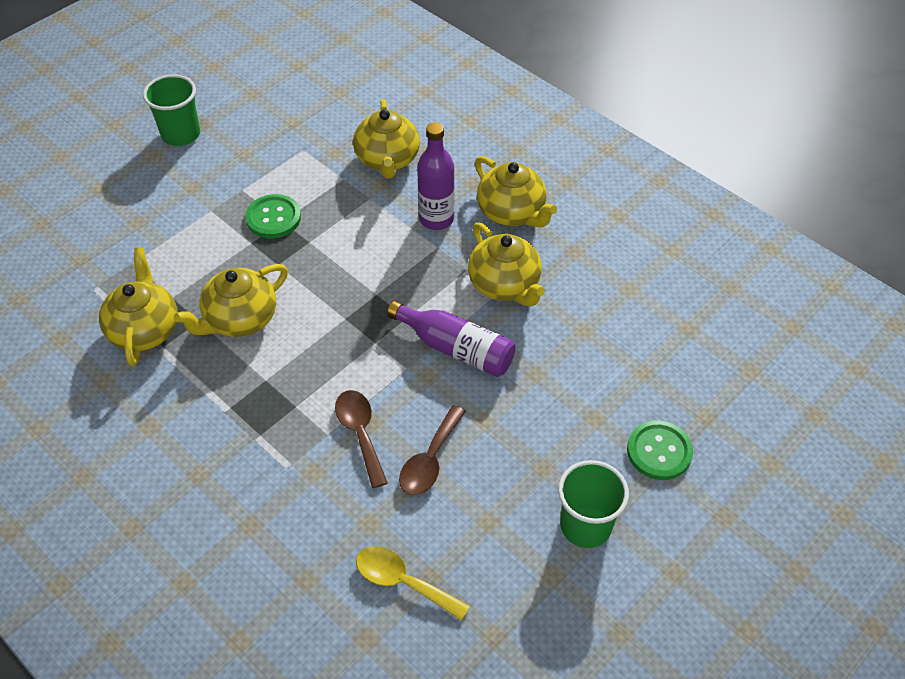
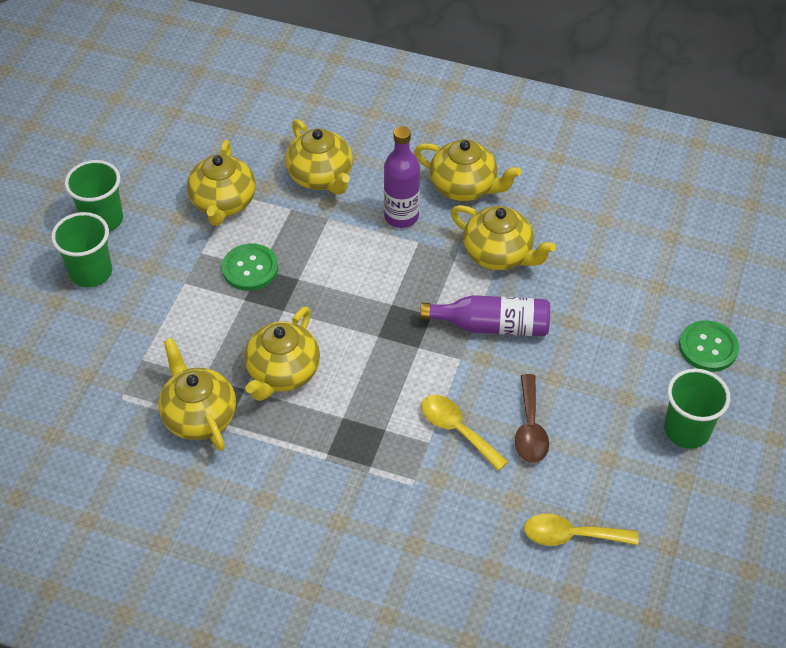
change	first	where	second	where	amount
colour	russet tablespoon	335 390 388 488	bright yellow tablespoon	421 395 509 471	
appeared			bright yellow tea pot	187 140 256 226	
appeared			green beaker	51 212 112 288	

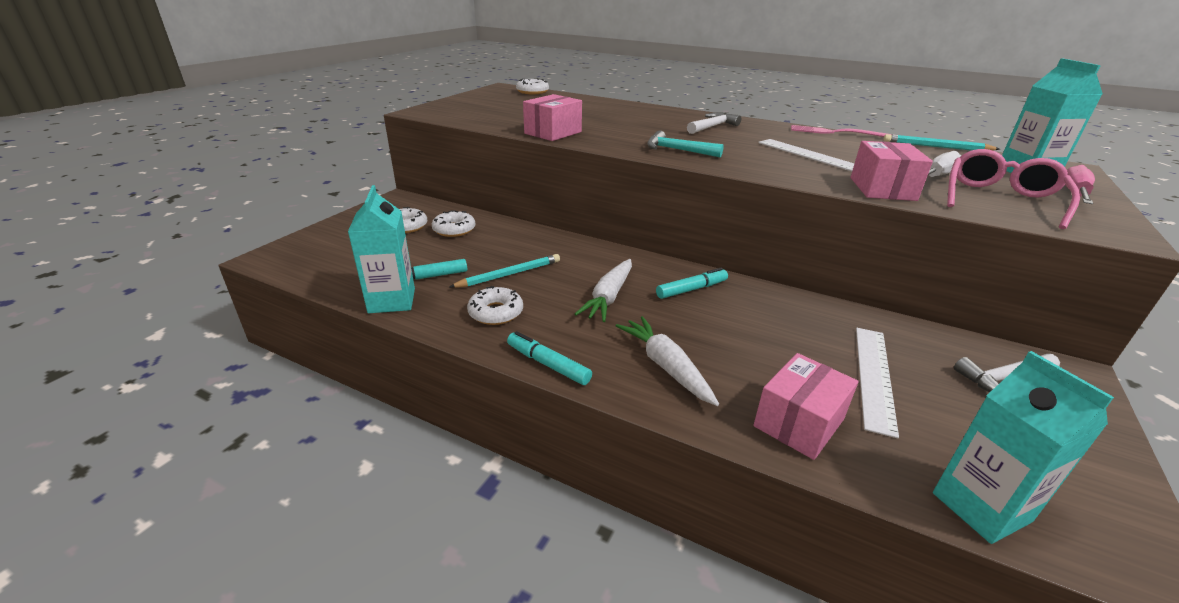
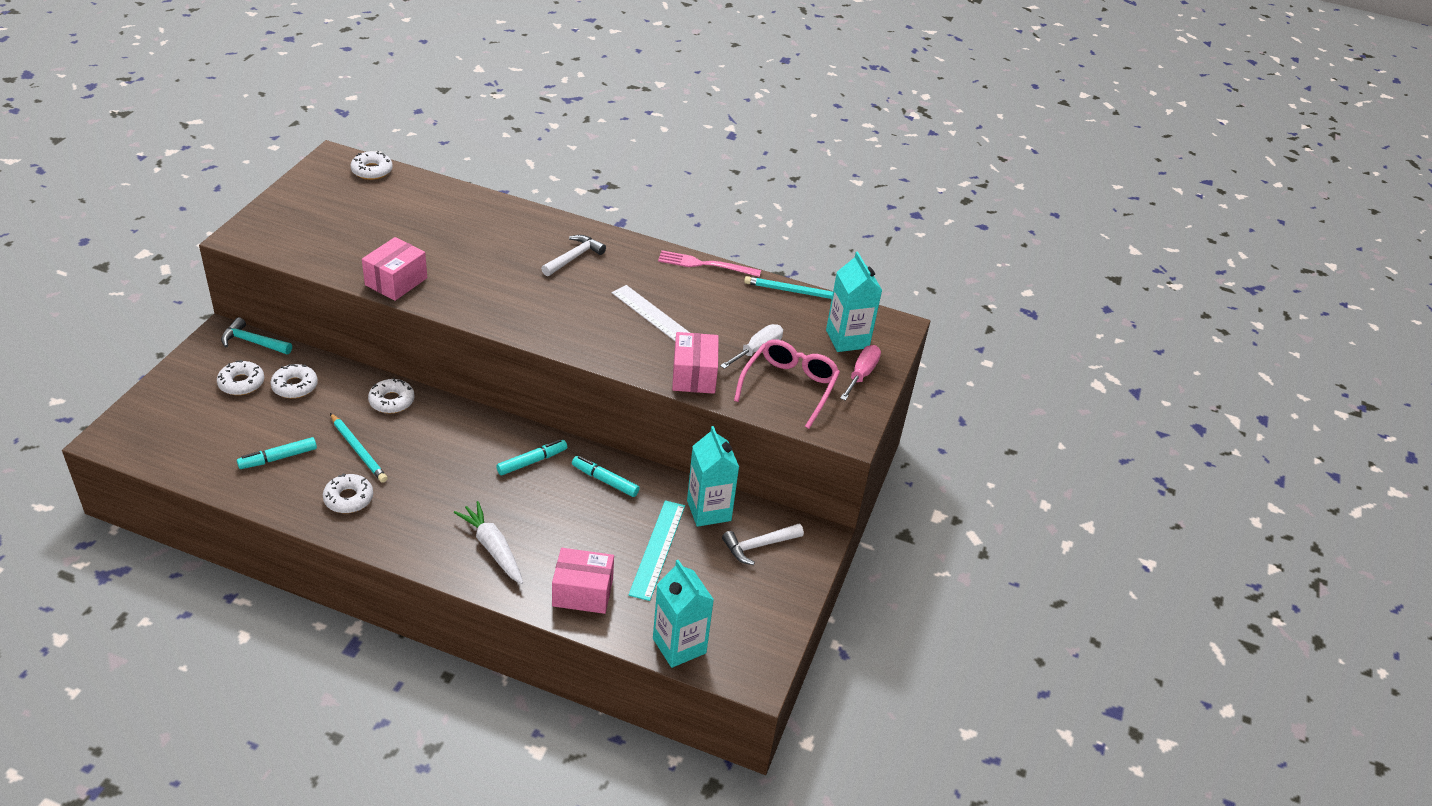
change	first	where	second	where	amount
relocated	turquoise claw hammer	647 130 724 157		221 317 292 354	
relocated	turquoise milk carton	348 185 415 313		687 426 739 527	
spun	turquoise pencil	450 254 560 288		330 413 388 483	90 degrees clockwise
missing	snow-white root vegetable	575 259 632 322			
colour	snow-white measuring stick	856 328 899 438	turquoise measuring stick	628 500 685 601	
relocated	turquoise marker	507 331 592 385		572 456 640 497	
spun	rose-pink package	754 353 859 460		552 548 614 614	60 degrees clockwise
appeared			snow-white doughnut	368 378 415 413	

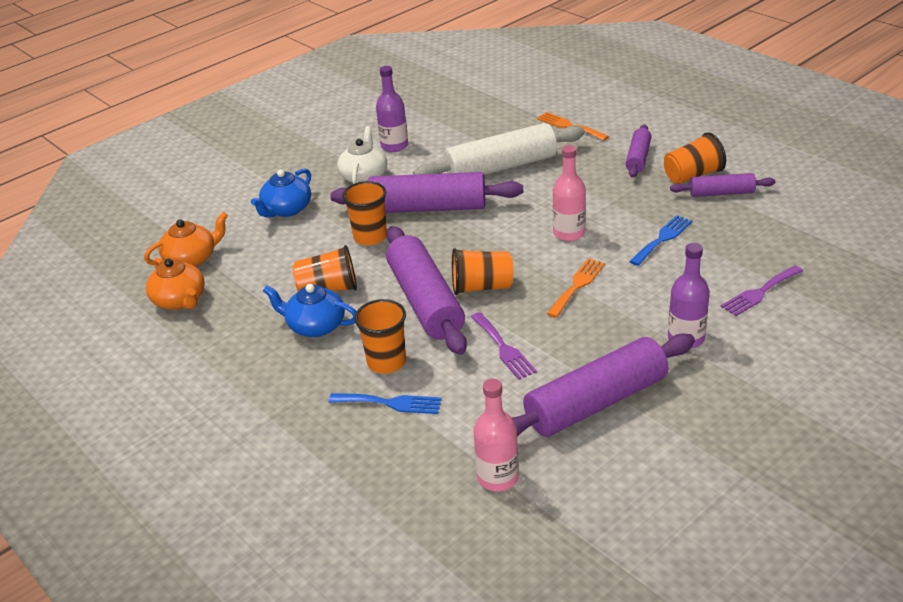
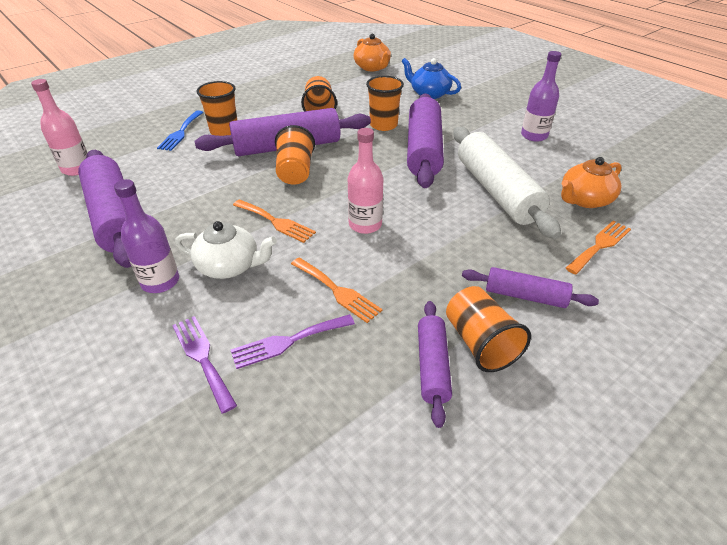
change	first	where	second	where	amount
relocated	snow-white tea pot	337 126 387 184		175 221 277 279	
colour	royal blue dinner fork	629 215 693 266	bright orange dinner fork	291 257 382 323	
relocated	bright orange tea pot	146 258 205 310		561 157 622 208	
missing	royal blue tea pot	263 284 357 337			
relocated	royal purple dinner fork	471 312 537 380		231 314 355 369	

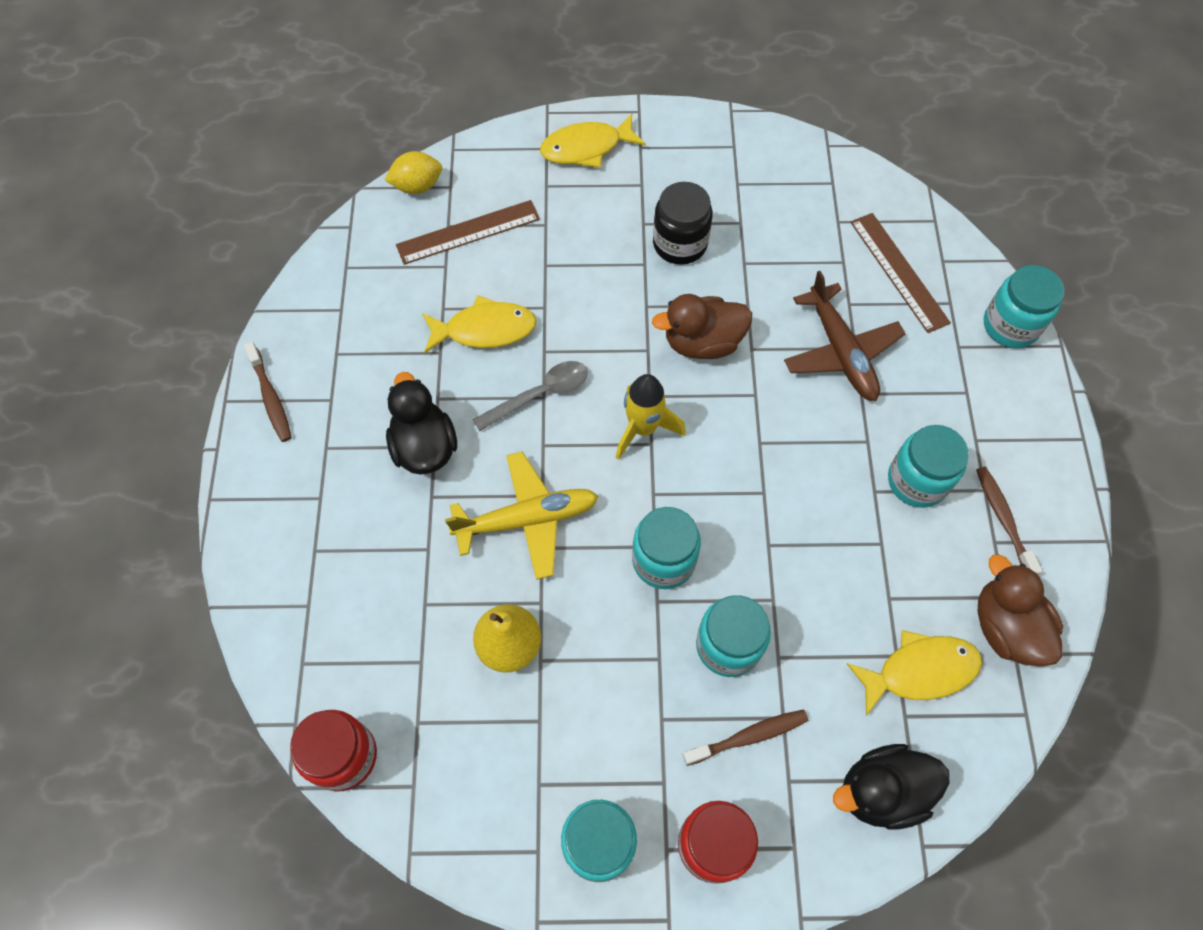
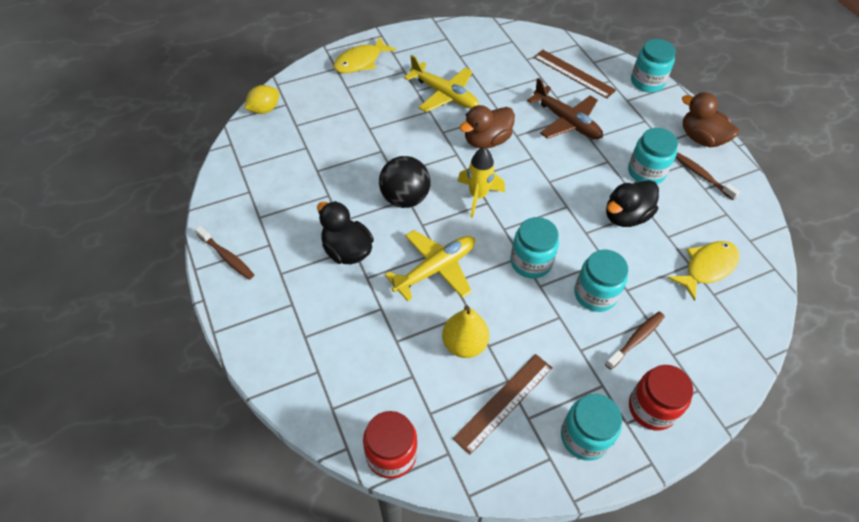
change	first	where	second	where	amount
exchanged	ebony preserve jar	653 182 713 265	bright yellow toy plane	404 55 479 112	
relocated	russet measuring stick	396 200 540 265		453 354 552 455	
missing	bright yellow toy fish	422 295 537 353			
exchanged	grey tablespoon	473 361 588 431	ebony play ball	379 156 431 208	
relocated	russet toy duck	978 554 1063 666		682 92 739 147	
relocated	ebony toy duck	833 744 949 830		606 180 659 227	

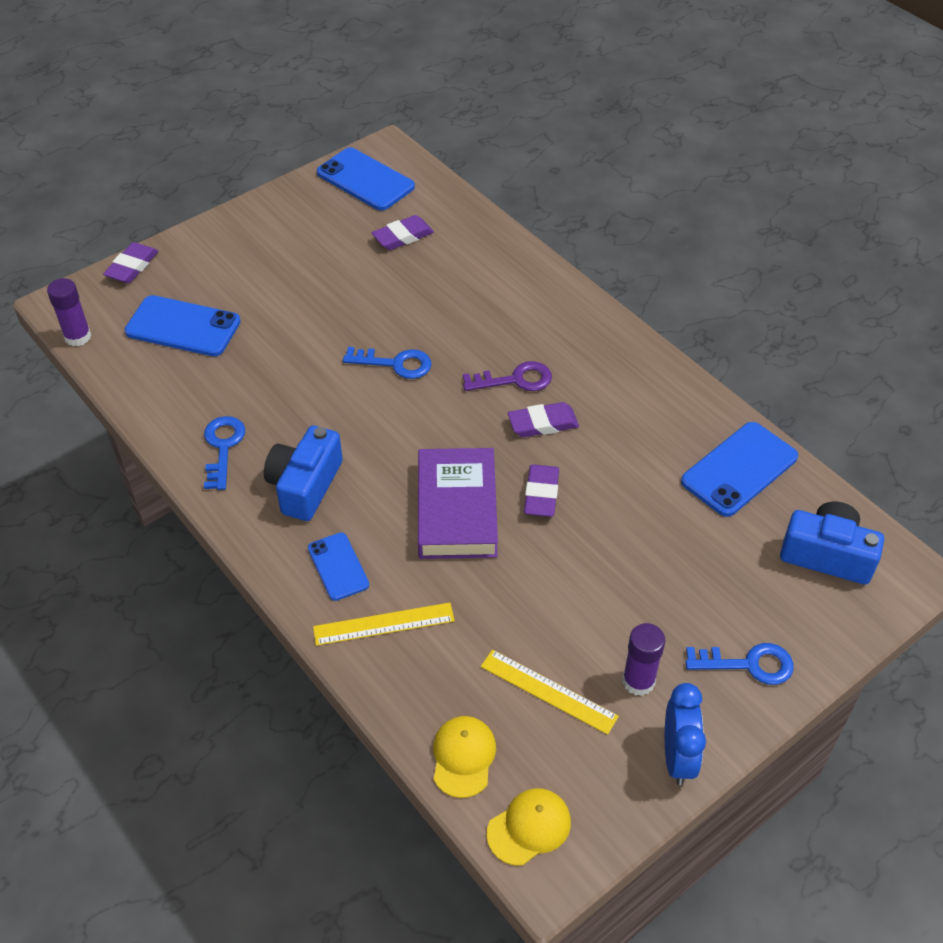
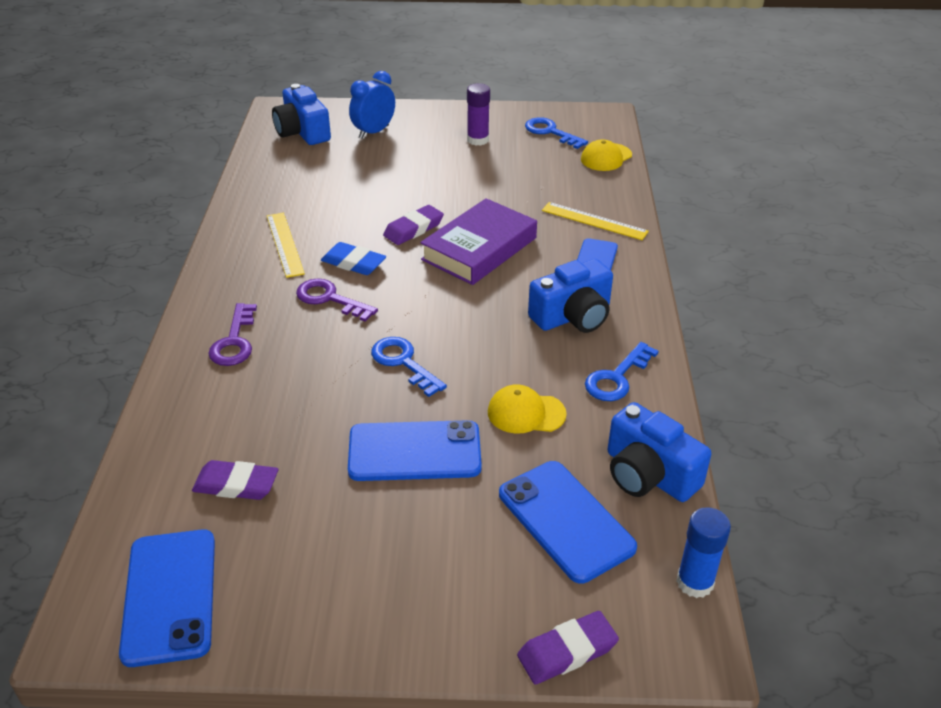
change	first	where	second	where	amount
colour	royal purple glue stick	47 278 91 346	royal blue glue stick	676 507 731 598	
colour	royal purple pencil eraser	508 402 579 437	royal blue pencil eraser	321 242 386 275	
relocated	royal blue mobile phone	681 422 798 517		348 420 482 481	
relocated	royal blue key	685 643 794 685		525 117 588 149	
relocated	bright yellow measuring stick	481 650 619 735		267 213 305 278	
relocated	royal blue bedside clock	665 683 706 785		349 71 395 139	
relocated	bright yellow baseball cap	487 788 571 866		488 385 567 434	
appeared			royal purple key	208 303 257 366	
appeared			royal blue camera	608 402 711 502	

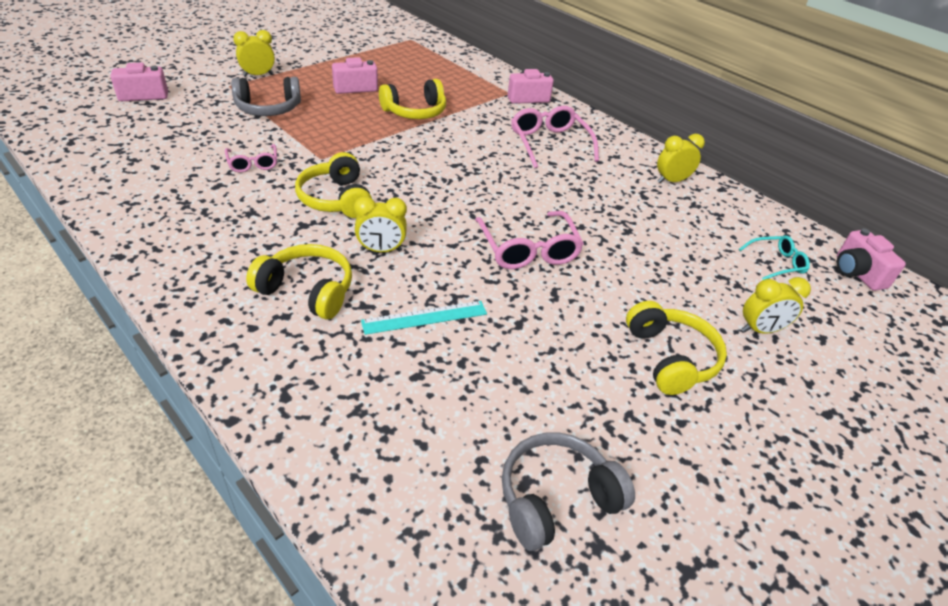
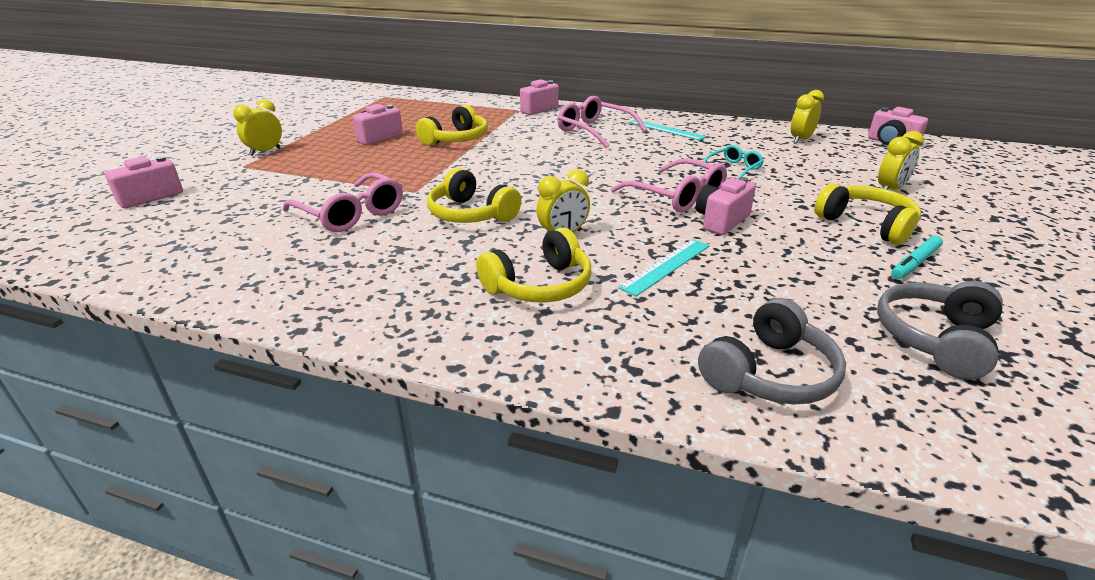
change	first	where	second	where	amount
relocated	grey over-ear headphones	231 77 301 116		698 298 846 405	
relocated	bright yellow bedside clock	657 134 705 183		791 90 824 144	
size	rose-pink eyeglasses	225 144 277 172		283 172 403 232	x1.73
relocated	turquoise eyeglasses	739 235 810 280		700 145 764 178	
spun	bright yellow over-ear headphones	246 244 352 319		476 228 592 303	150 degrees clockwise
appeared			turquoise measuring stick	628 119 706 141	
appeared			rose-pink camera	696 177 756 235	
appeared			turquoise marker	891 236 943 279	

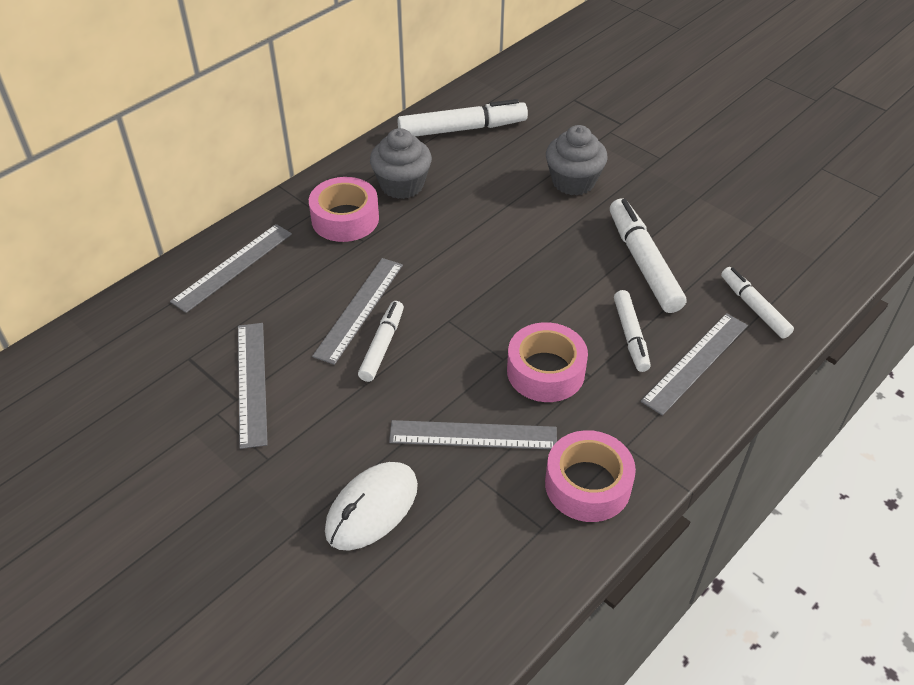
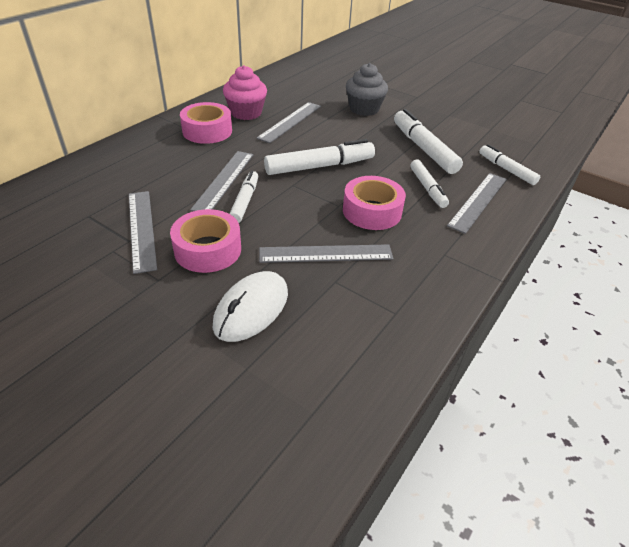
change	first	where	second	where	amount
relocated	snow-white marker	397 99 528 137		264 139 375 175	
colour	grey fairy cake	370 128 432 199	rose-pink fairy cake	223 65 267 120	
relocated	grey measuring stick	170 224 292 313		256 102 321 143	
relocated	rose-pink tape	545 430 636 522		170 209 241 273	

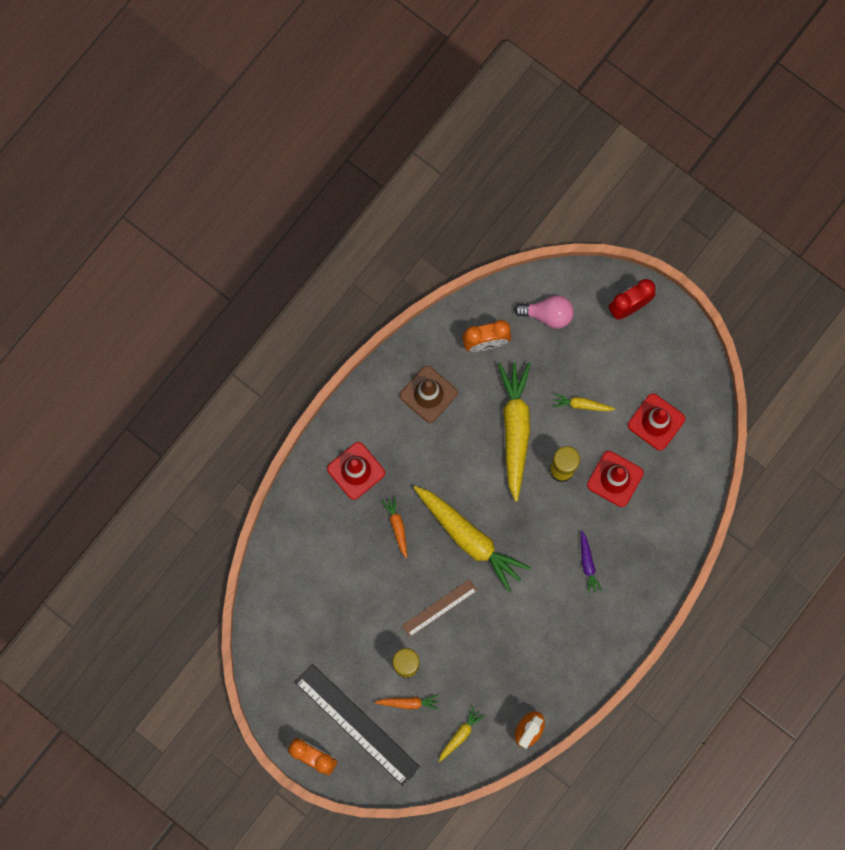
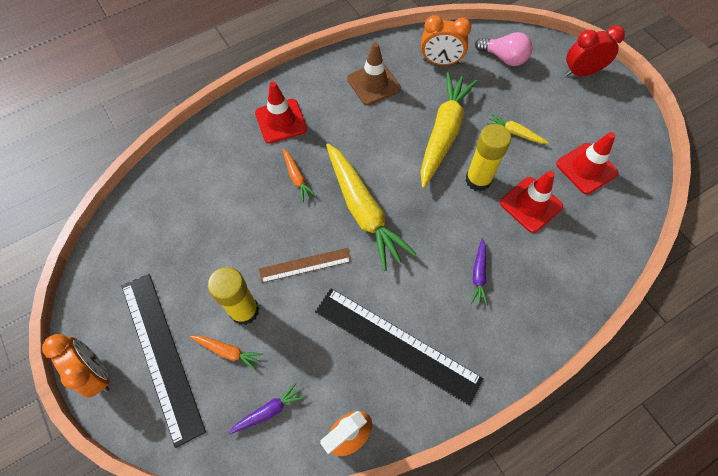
change	first	where	second	where	amount
spun	bright orange root vegetable	382 496 407 559		283 149 317 202	150 degrees clockwise
colour	bright yellow root vegetable	439 707 485 762	royal purple root vegetable	228 382 305 434	
appeared			ebony measuring stick	315 288 484 406	

